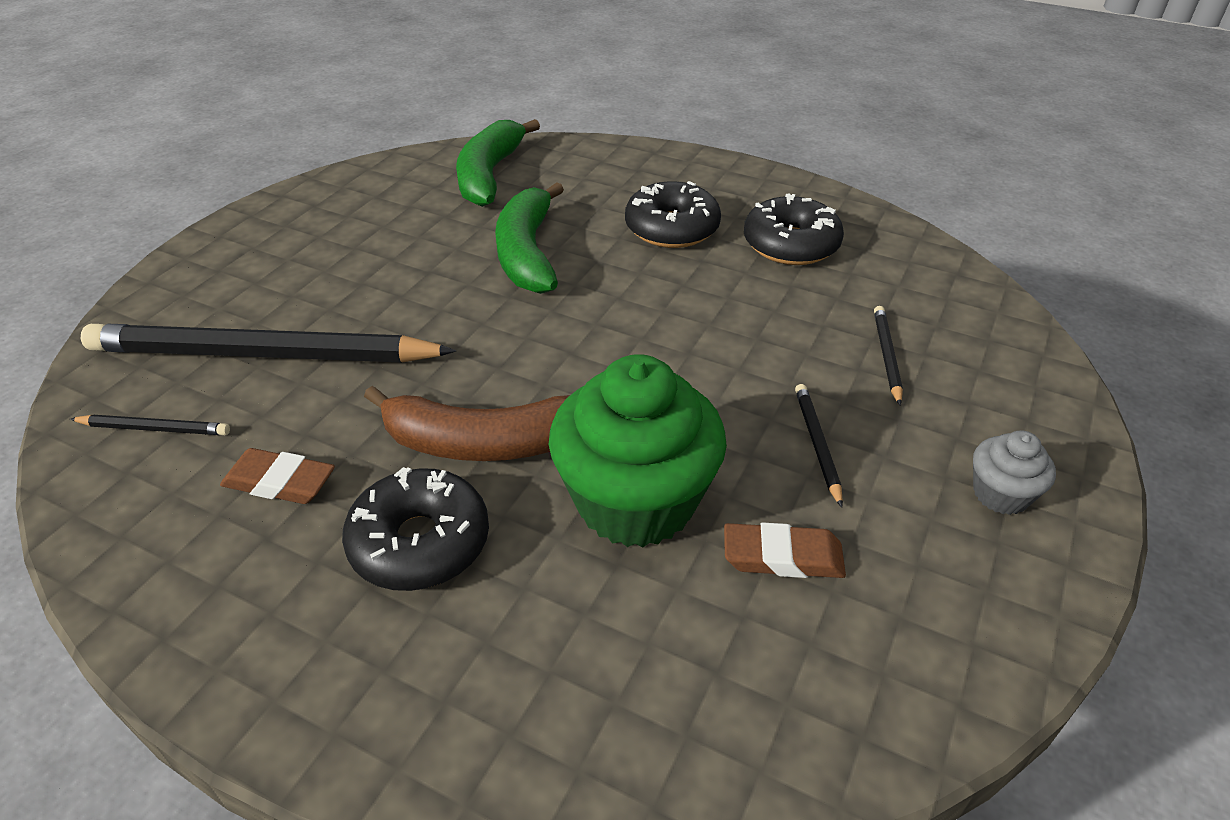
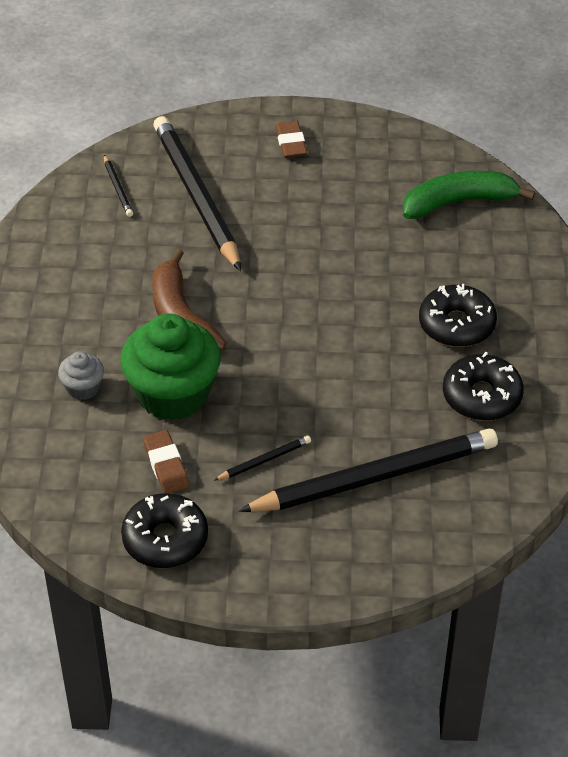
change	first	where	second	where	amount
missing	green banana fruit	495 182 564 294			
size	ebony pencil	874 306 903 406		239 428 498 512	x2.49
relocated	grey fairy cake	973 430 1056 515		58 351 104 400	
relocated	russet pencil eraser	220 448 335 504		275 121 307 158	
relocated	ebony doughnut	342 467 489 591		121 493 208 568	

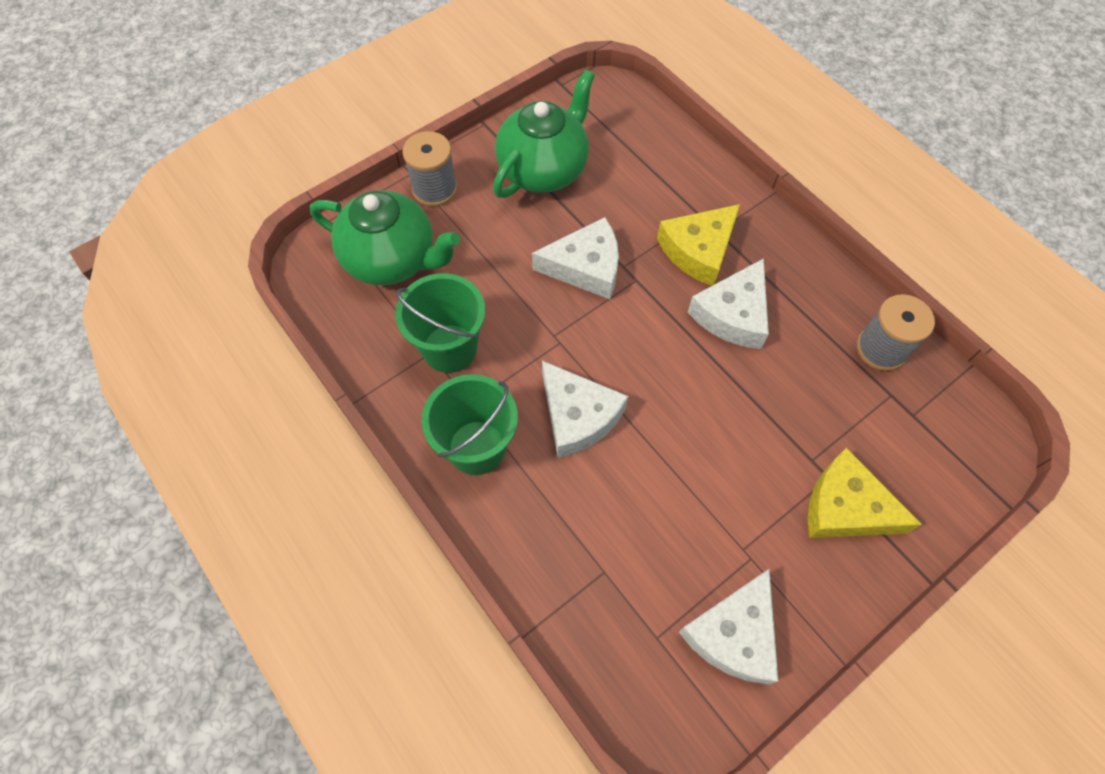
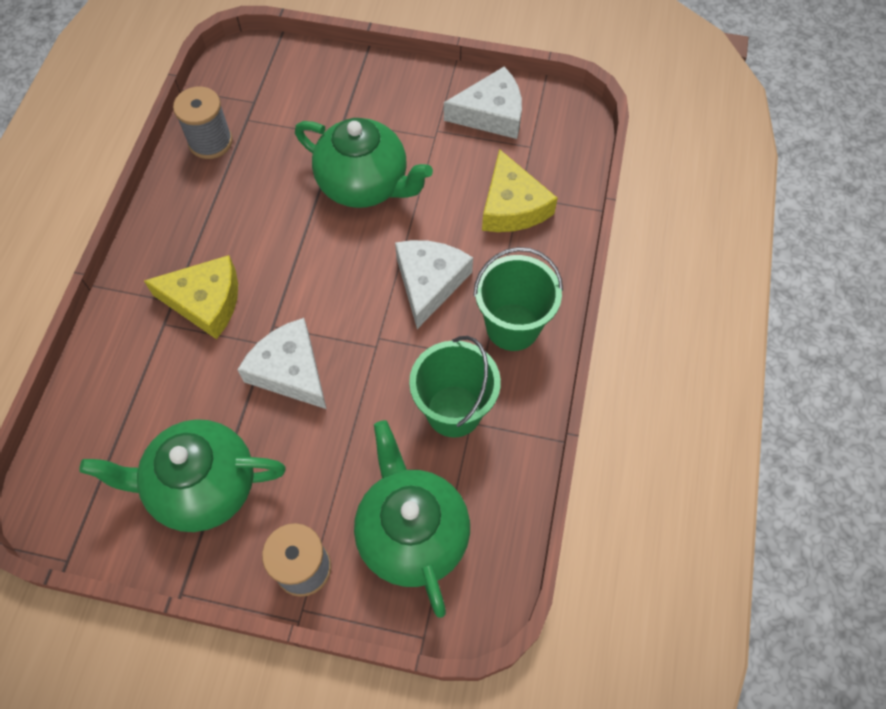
change	first	where	second	where	amount
missing	snow-white cheese wedge	688 258 769 349			
relocated	bright yellow cheese wedge	807 448 922 538		482 149 558 232	
appeared			green tea pot	295 118 433 208	

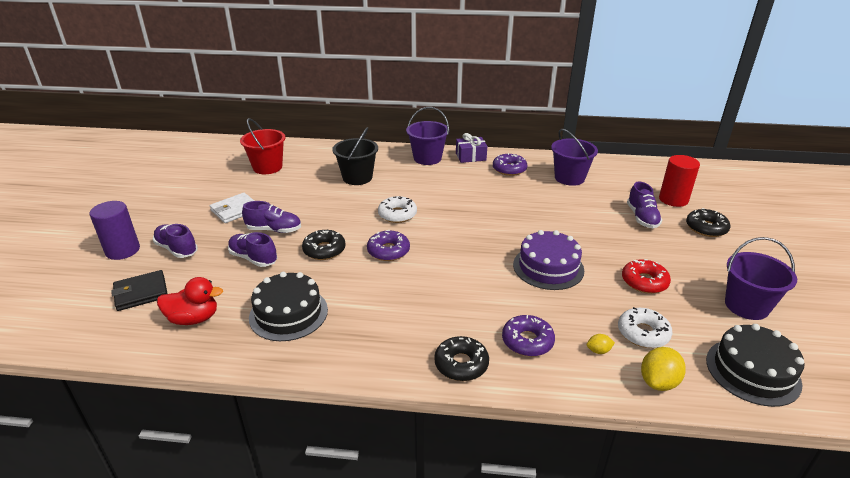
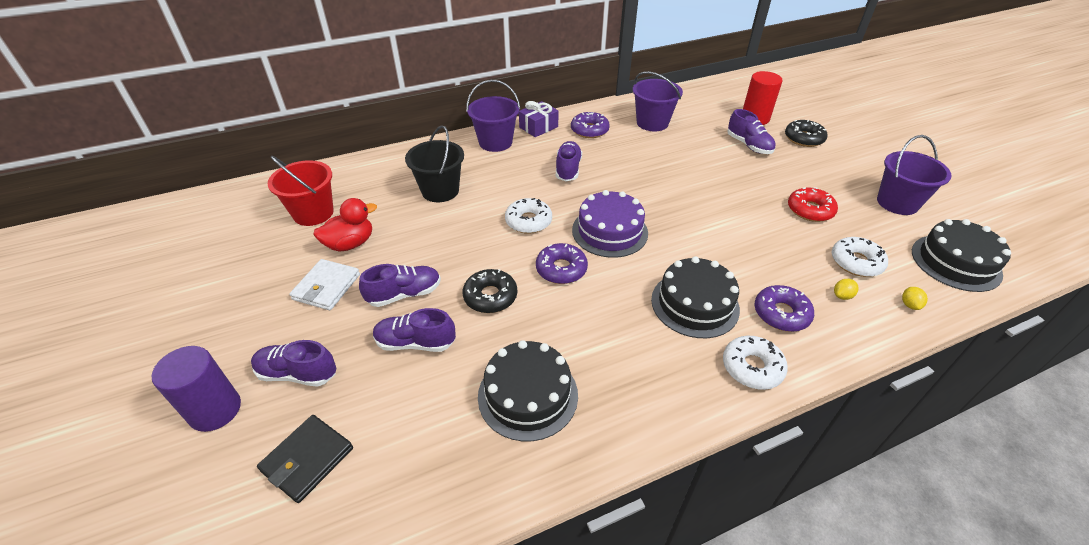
change	first	where	second	where	amount
relocated	royal purple gateau	513 230 584 290		572 190 648 258	
relocated	scarlet toy duck	157 277 223 325		313 198 377 252	
colour	ebony doughnut	434 336 489 381	snow-white doughnut	723 336 788 390	
size	bright yellow lemon	641 347 686 391		902 287 928 310	x0.53
appeared			royal purple lace-up shoe	556 141 582 181	
appeared			ebony gateau	651 256 740 338	

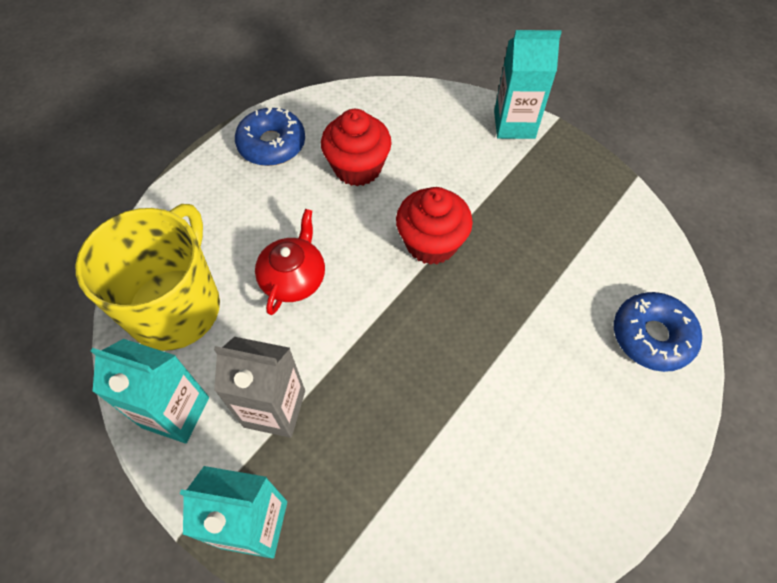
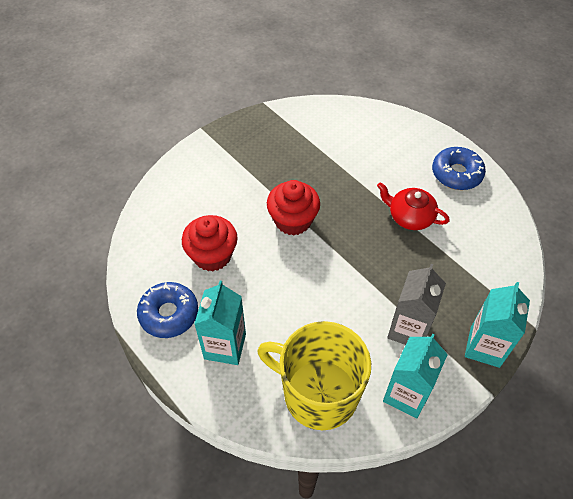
change	first	where	second	where	amount
relocated	turquoise milk carton	494 30 562 139		194 281 246 365	
relocated	scarlet tea pot	255 209 325 315		377 182 450 230	
relocated	royal blue doughnut	614 292 702 372		432 147 486 190	

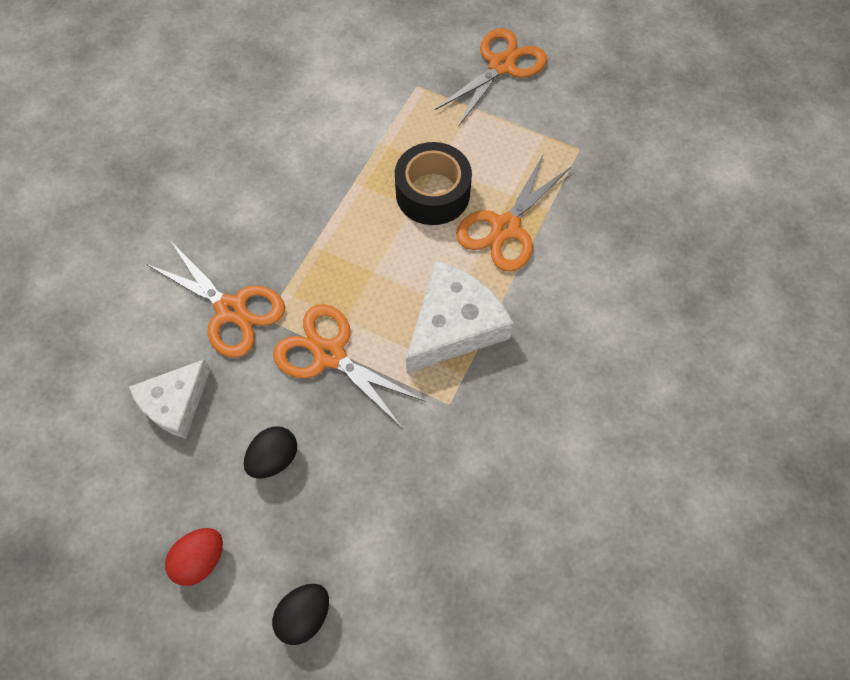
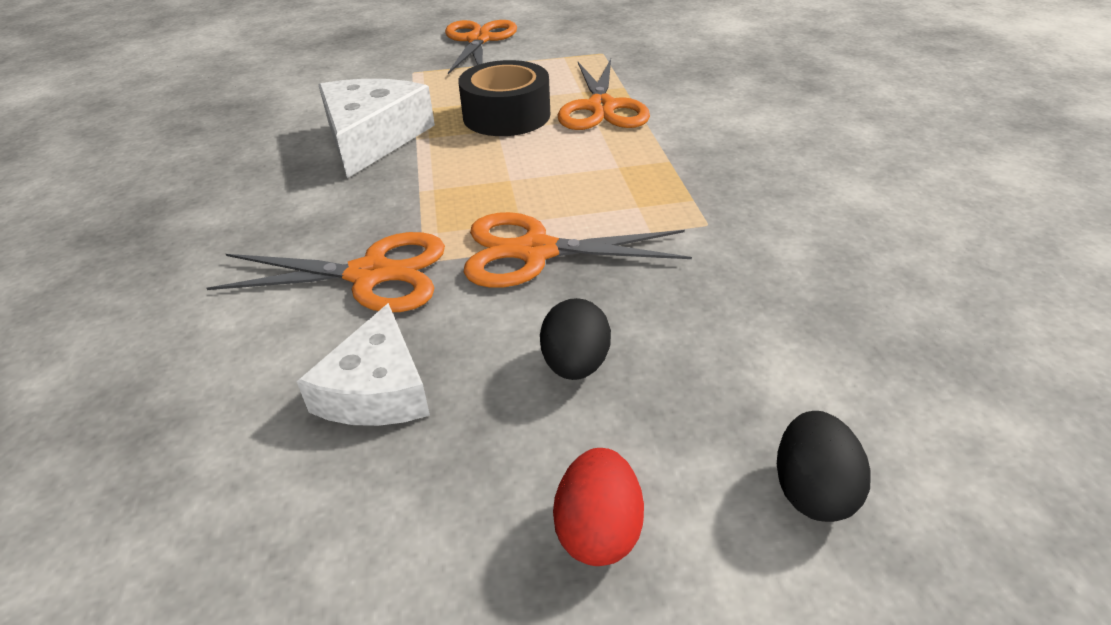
change	first	where	second	where	amount
relocated	snow-white cheese wedge	406 260 514 373		319 79 435 178	

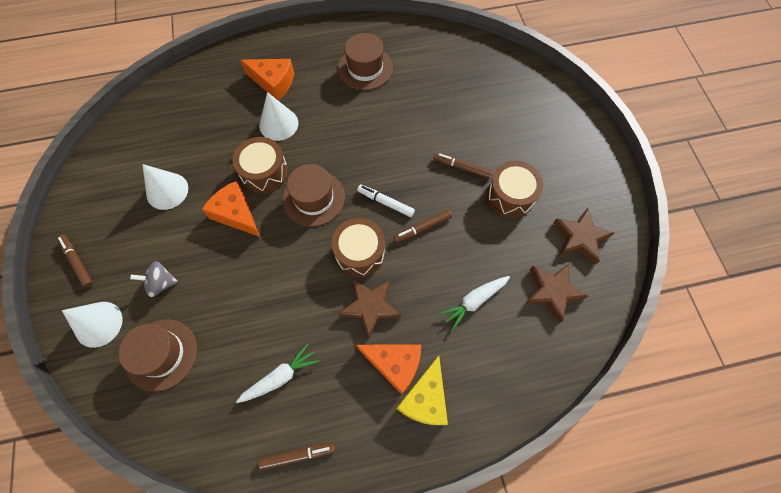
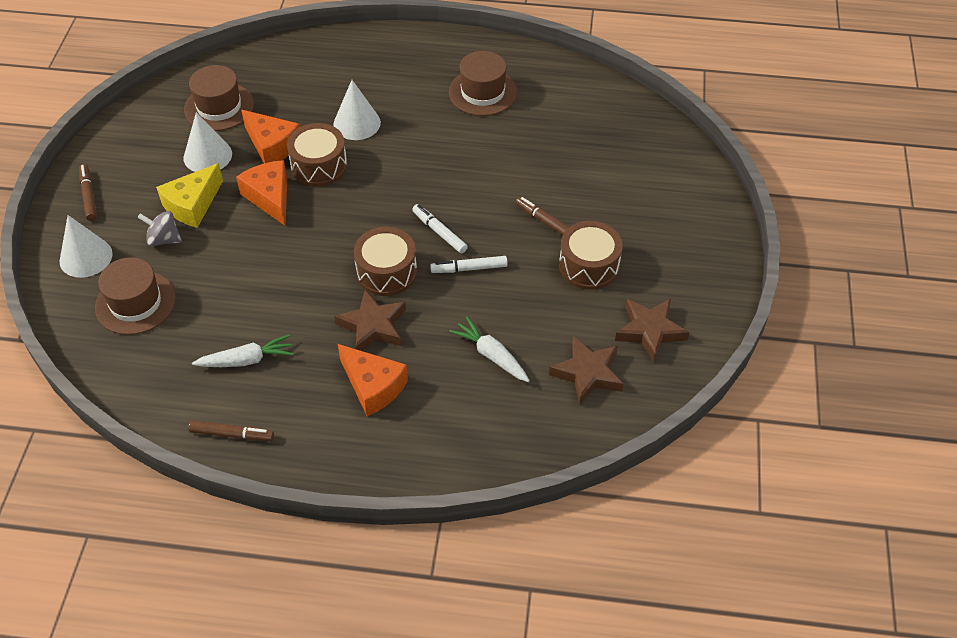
change	first	where	second	where	amount
relocated	bright orange cheese wedge	240 59 294 100		241 110 300 163	
relocated	russet top hat	283 164 345 226		184 65 254 131	
colour	russet marker	393 210 452 243	snow-white marker	430 256 508 273	
spun	snow-white root vegetable	439 276 510 331		449 317 530 382	60 degrees clockwise
relocated	bright yellow cheese wedge	397 356 448 425		156 163 223 228	

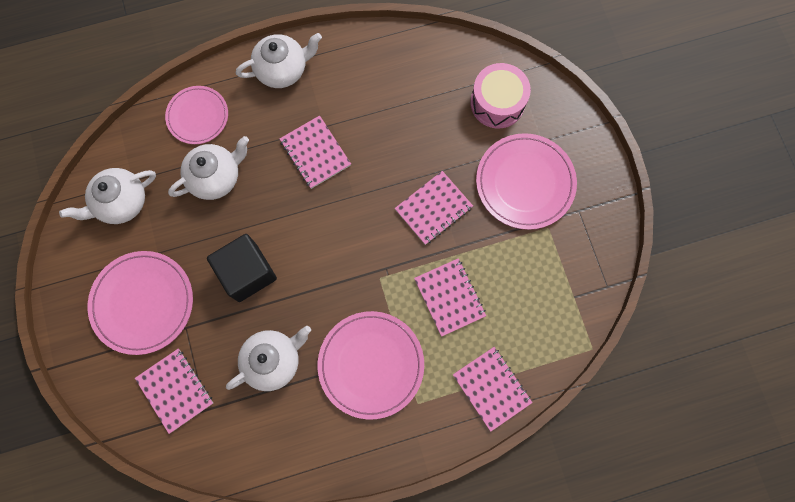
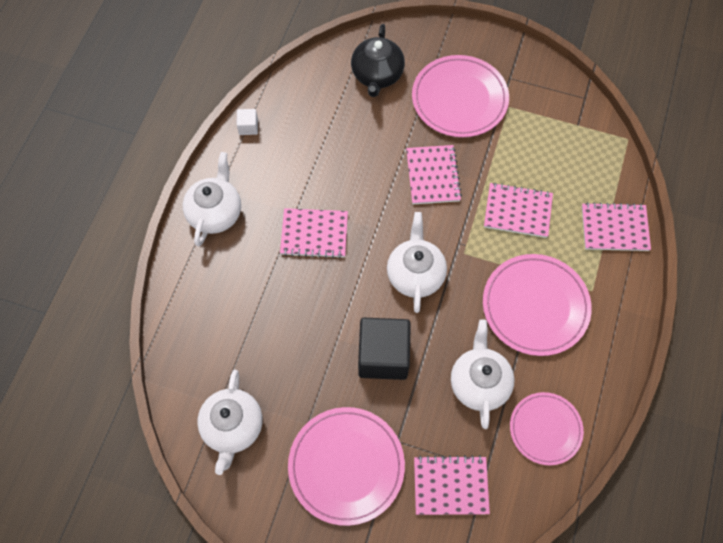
change	first	where	second	where	amount
exchanged	rose-pink snare drum	470 63 531 128	ebony tea pot	351 24 405 97	
relocated	rose-pink dinner plate	165 86 228 144		510 392 584 466	
relocated	snow-white tea pot	168 136 249 200		387 212 447 313	
appeared			snow-white solid cube	237 109 258 135	

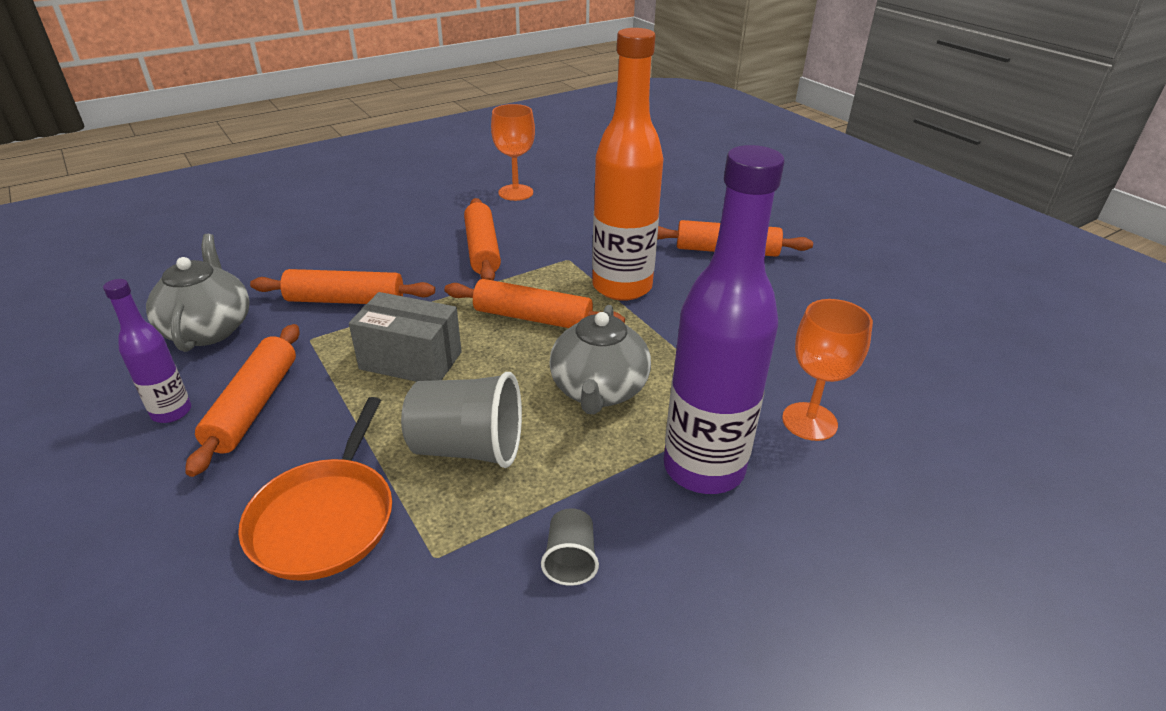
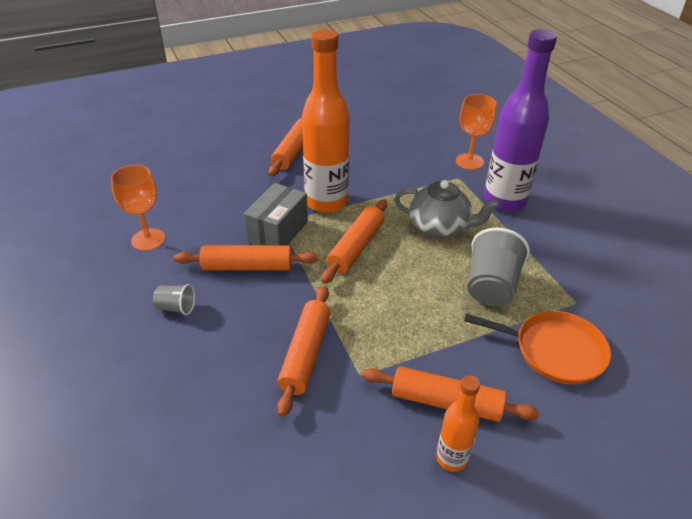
change	first	where	second	where	amount
missing	grey tea pot	146 234 249 352			
colour	royal purple flask	103 279 191 423	bright orange flask	436 375 480 472	
relocated	grey package	349 292 462 382		244 183 308 245	
relocated	grey beaker	541 508 599 586		153 284 195 315	

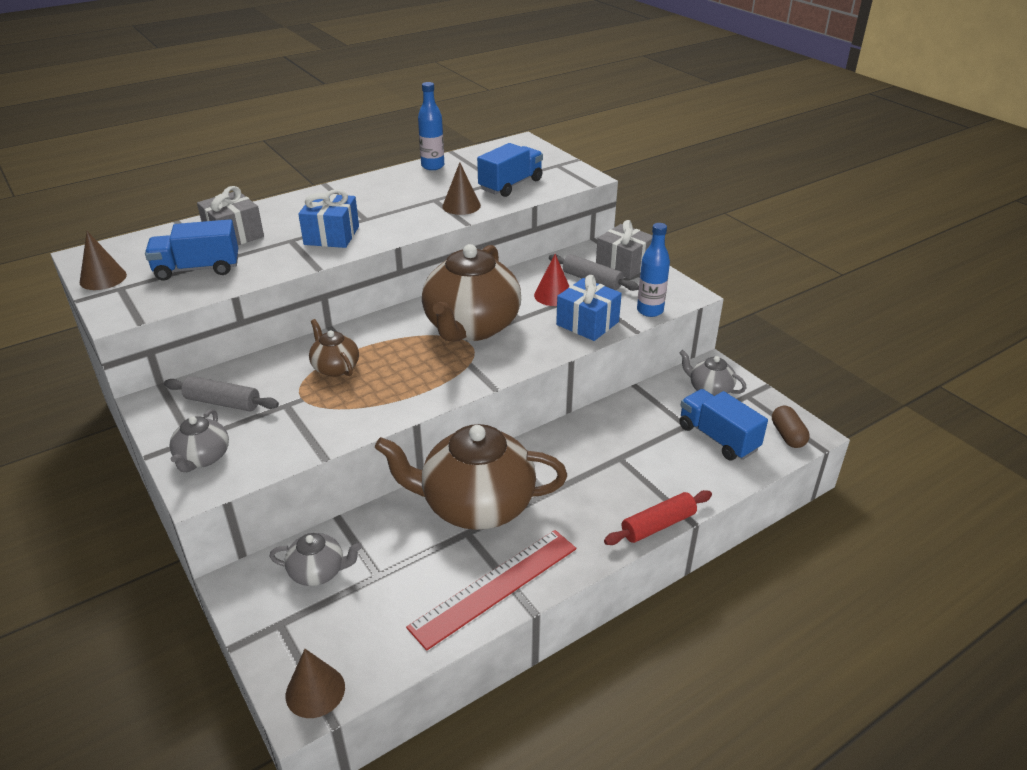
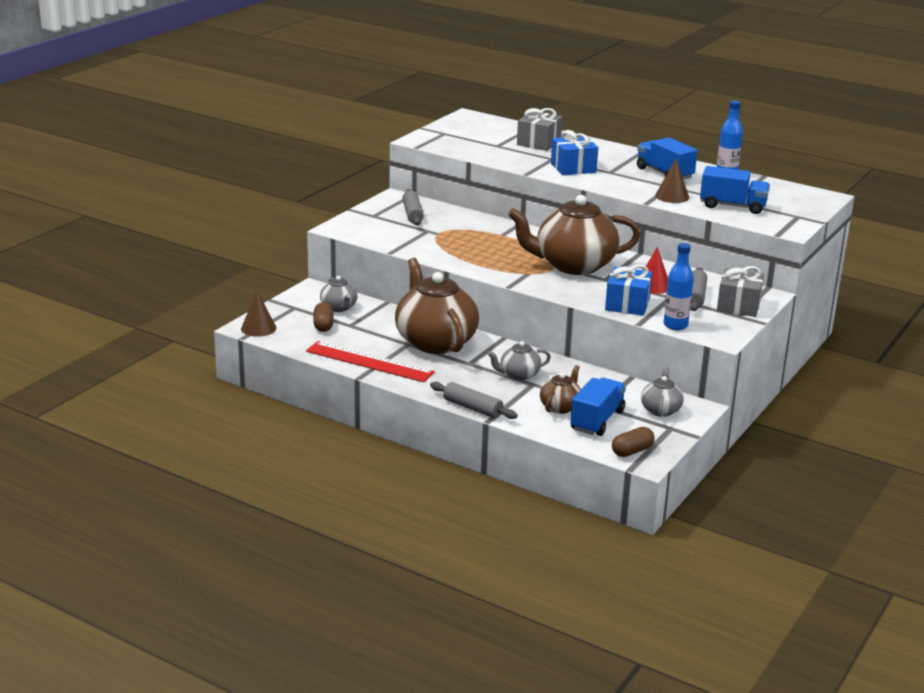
change	first	where	second	where	amount
relocated	royal blue lorry	145 219 238 281		637 137 697 180	
missing	russet cone	80 231 127 290			
relocated	russet tea pot	309 319 359 377		540 365 581 414	
relocated	grey tea pot	170 409 229 472		487 341 551 380	
colour	scarlet dough roller	604 490 712 545	grey dough roller	430 382 518 419	
appeared			russet pill shape	313 302 334 332	

